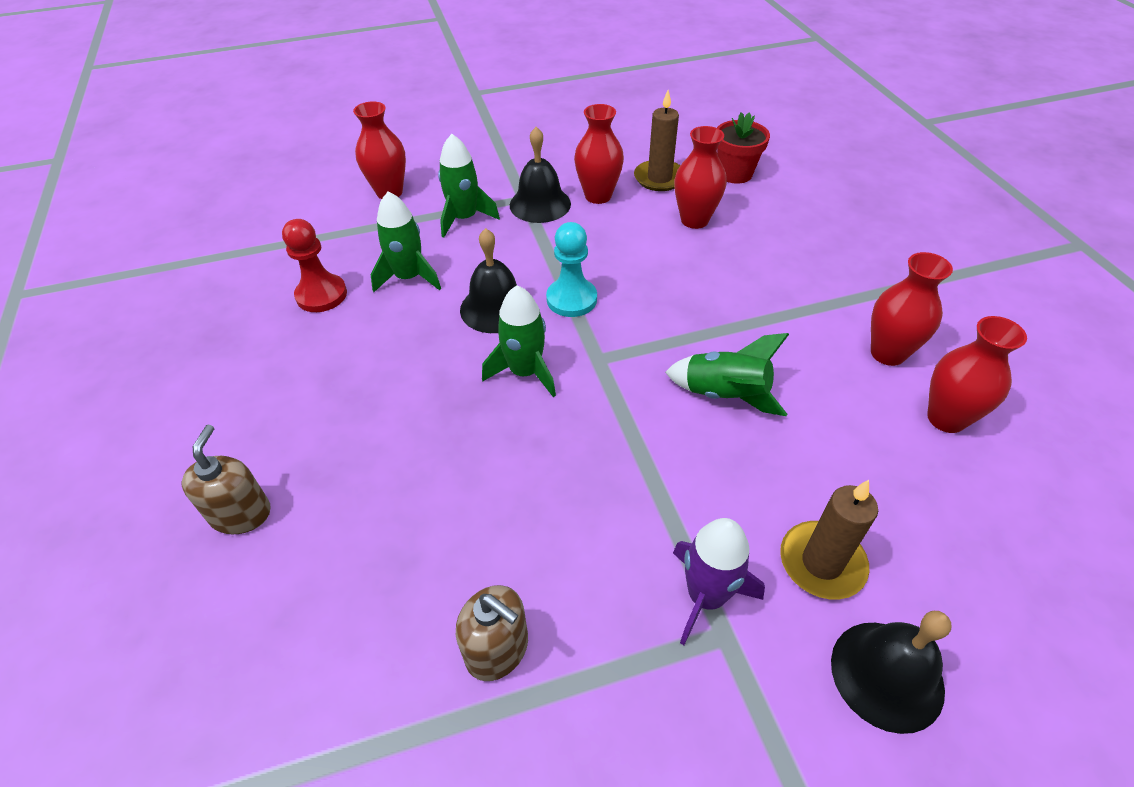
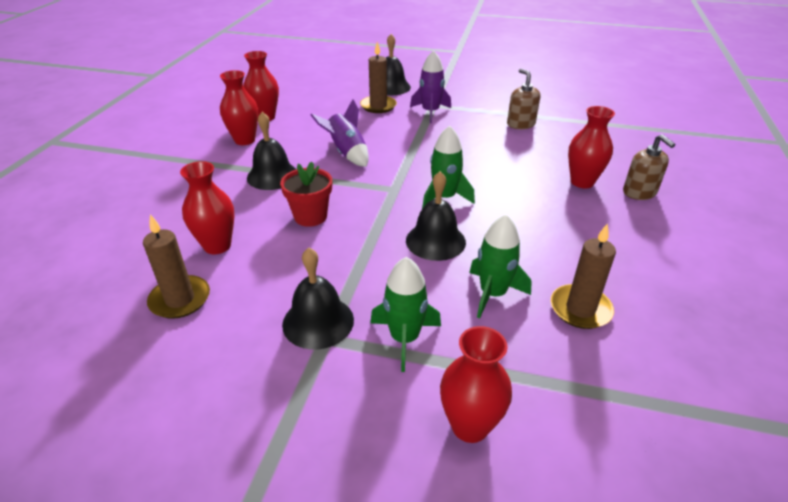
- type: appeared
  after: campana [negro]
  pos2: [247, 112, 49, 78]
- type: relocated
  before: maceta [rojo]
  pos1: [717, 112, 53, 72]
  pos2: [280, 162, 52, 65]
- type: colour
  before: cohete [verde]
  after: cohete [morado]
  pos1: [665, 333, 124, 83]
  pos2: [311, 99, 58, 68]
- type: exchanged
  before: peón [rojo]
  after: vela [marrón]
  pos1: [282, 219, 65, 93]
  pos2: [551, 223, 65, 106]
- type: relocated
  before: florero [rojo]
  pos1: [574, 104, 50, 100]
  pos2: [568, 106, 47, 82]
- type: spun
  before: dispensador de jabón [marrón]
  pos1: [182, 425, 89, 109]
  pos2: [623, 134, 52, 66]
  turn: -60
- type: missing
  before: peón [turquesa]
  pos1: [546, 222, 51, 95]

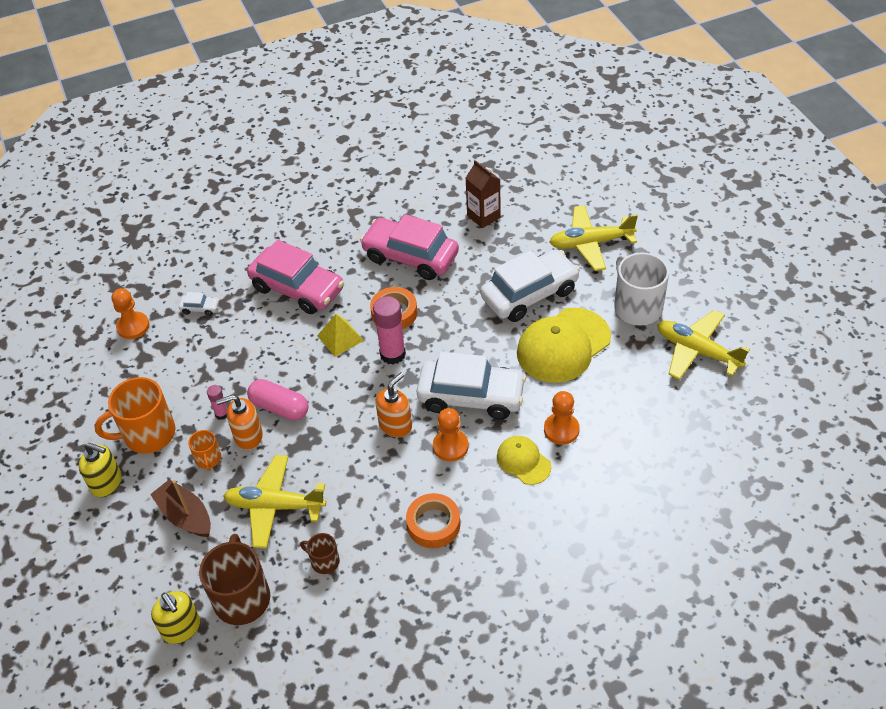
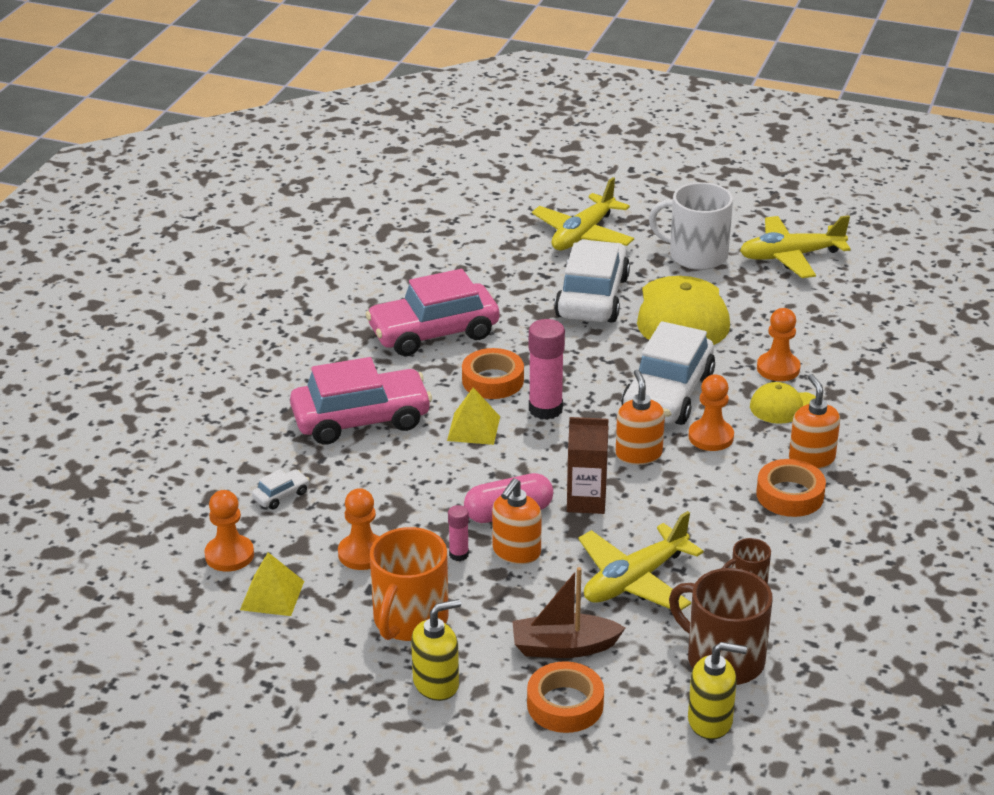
- type: appeared
  after: pirámide [amarillo]
  pos2: [240, 552, 64, 64]
- type: appeared
  after: peón [naranja]
  pos2: [338, 488, 42, 82]
- type: appeared
  after: cinta adhesiva [naranja]
  pos2: [527, 661, 77, 72]
- type: relocated
  before: cartón de leche [marrón]
  pos1: [466, 160, 35, 68]
  pos2: [567, 417, 42, 97]
- type: spun
  before: coche [blanco]
  pos1: [417, 352, 109, 68]
  pos2: [621, 321, 94, 104]
  turn: 150
- type: appeared
  after: dispensador de jabón [naranja]
  pos2: [789, 374, 51, 95]
- type: missing
  before: taza [naranja]
  pos1: [188, 430, 33, 41]

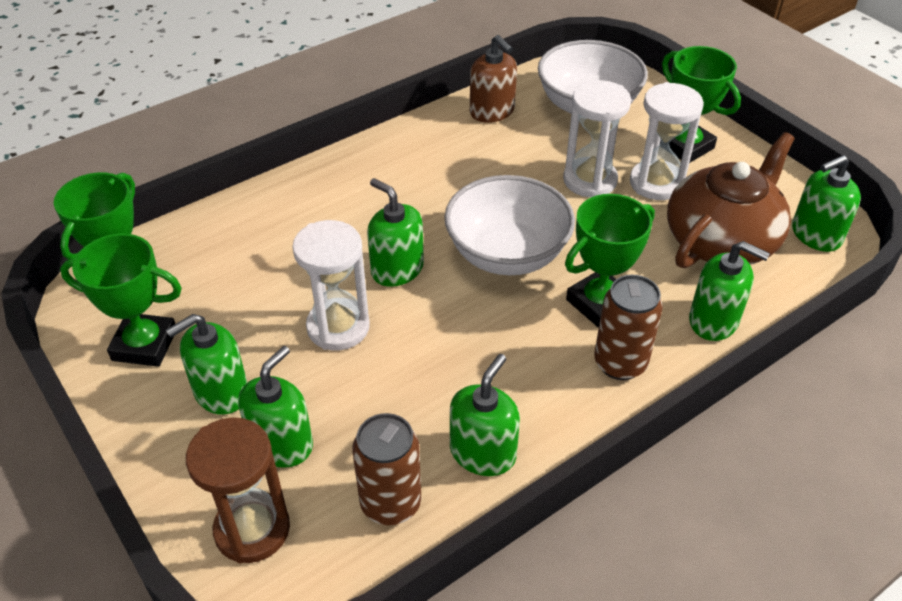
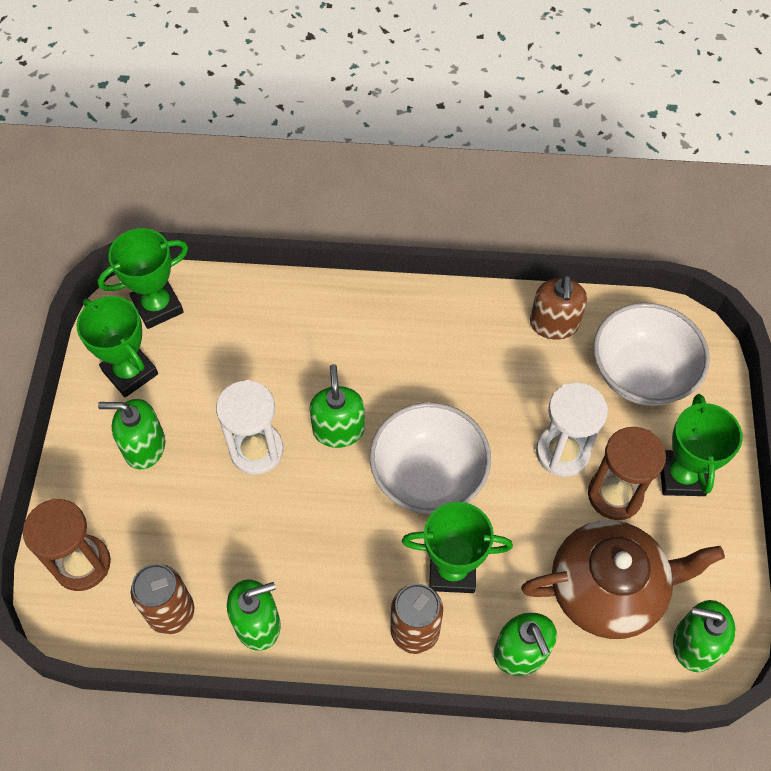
- type: colour
  before: reloj de arena [blanco]
  after: reloj de arena [marrón]
  pos1: [630, 82, 74, 118]
  pos2: [588, 427, 78, 93]
- type: missing
  before: dispensador de jabón [verde]
  pos1: [238, 346, 75, 122]

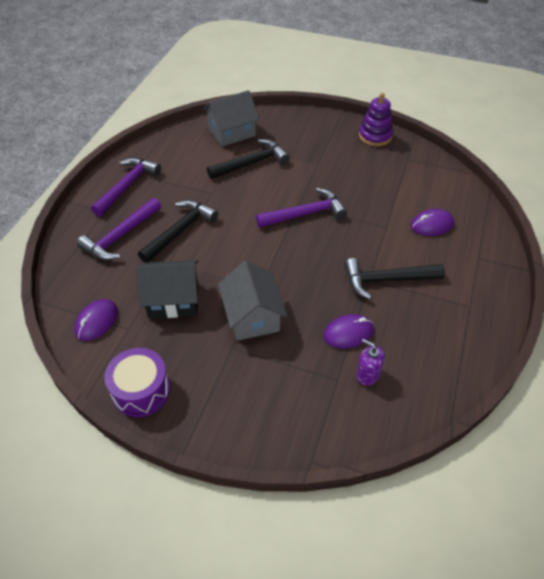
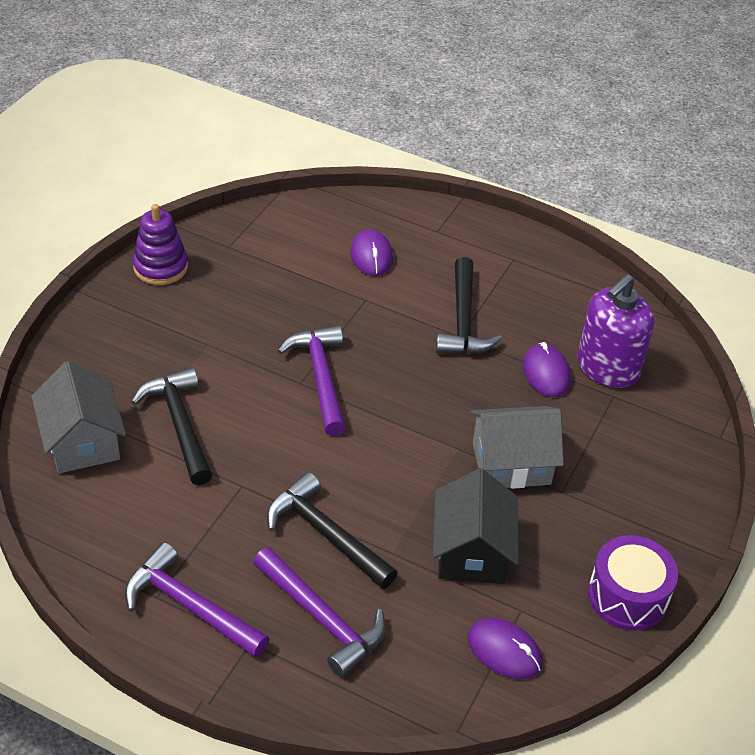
- type: size
  before: dispensador de jabón [morado]
  pos1: [356, 339, 29, 46]
  pos2: [577, 274, 78, 114]
  scale: 1.96

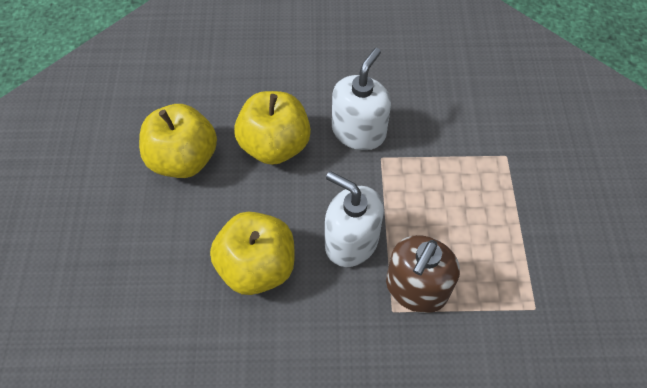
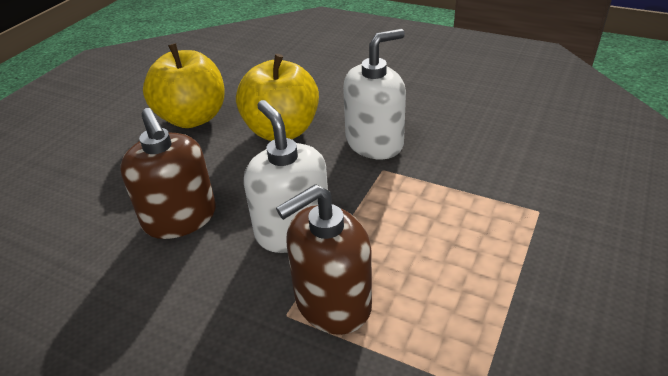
- type: exchanged
  before: manzana [amarillo]
  after: dispensador de jabón [marrón]
  pos1: [210, 212, 85, 83]
  pos2: [120, 108, 96, 131]

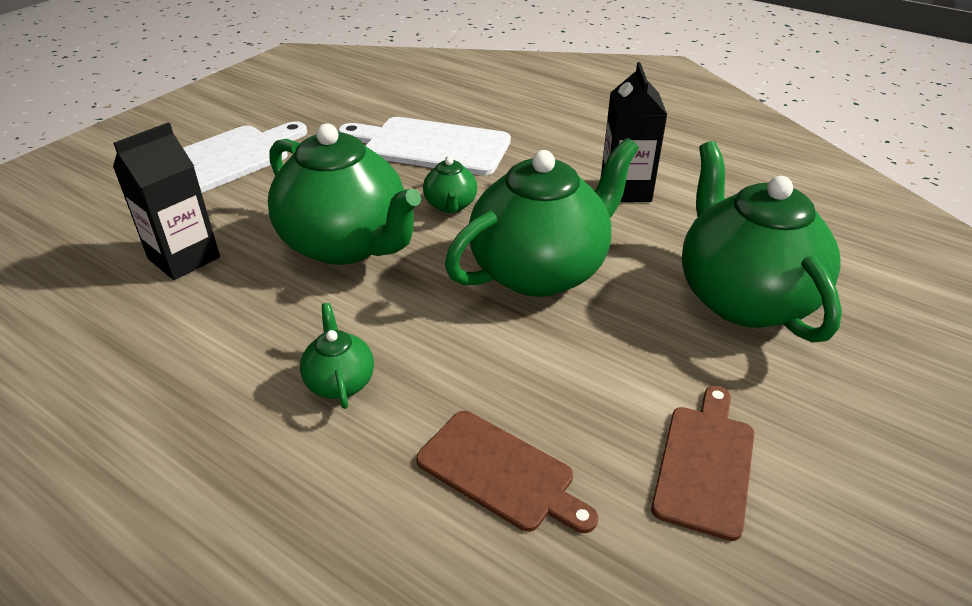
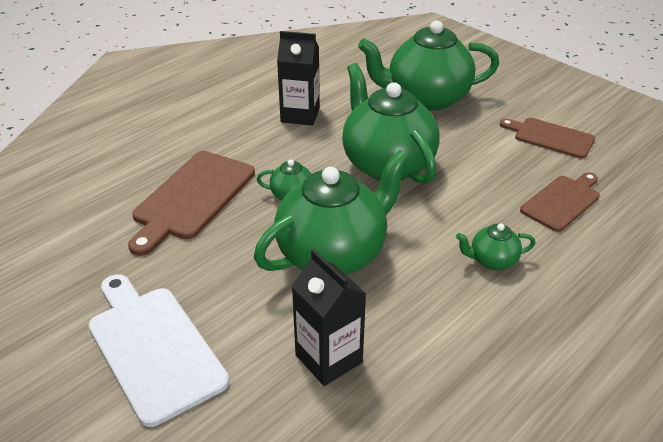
- type: colour
  before: tabla de cortar [blanco]
  after: tabla de cortar [marrón]
  pos1: [338, 117, 173, 59]
  pos2: [128, 151, 127, 105]

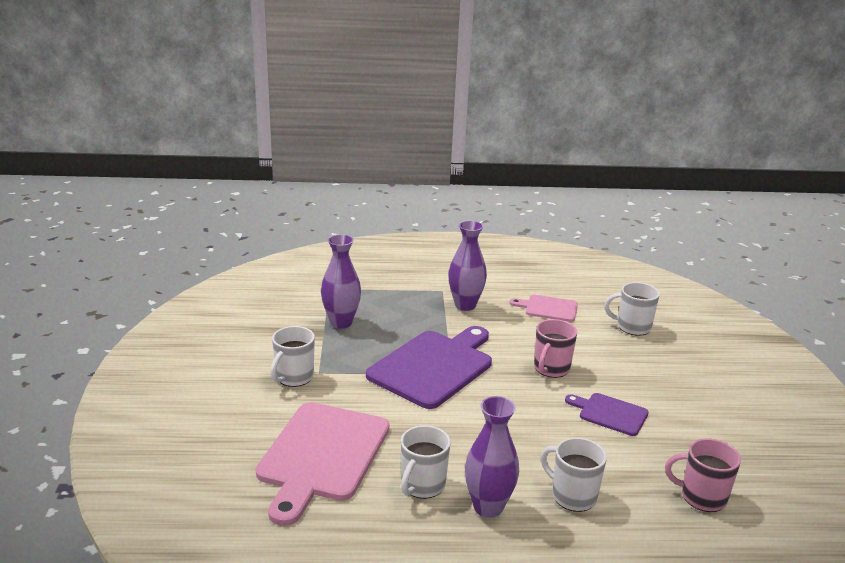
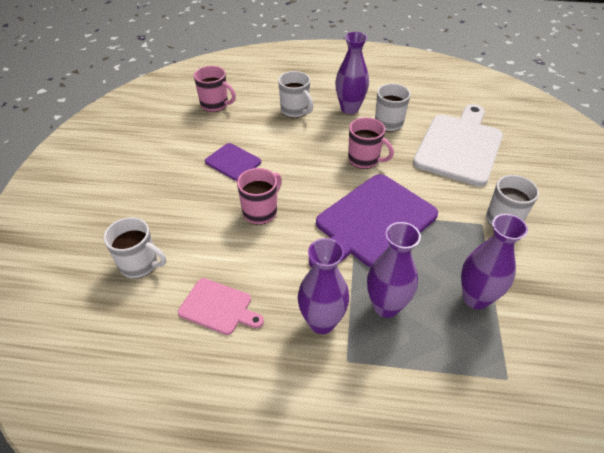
- type: appeared
  after: taza [rosa]
  pos2: [348, 117, 46, 52]
- type: appeared
  after: florero [morado]
  pos2: [367, 222, 54, 96]
- type: colour
  before: tabla de cortar [rosa]
  after: tabla de cortar [blanco]
  pos1: [256, 402, 133, 124]
  pos2: [413, 104, 90, 82]

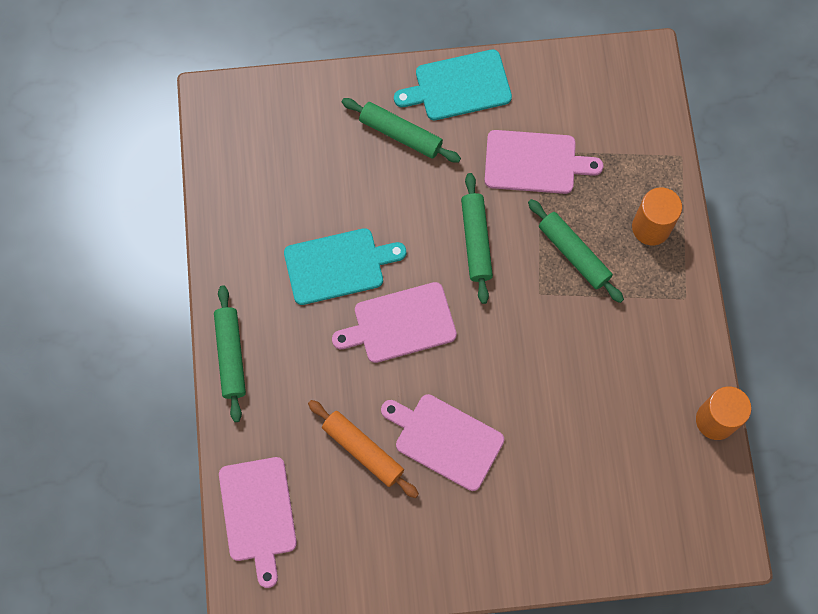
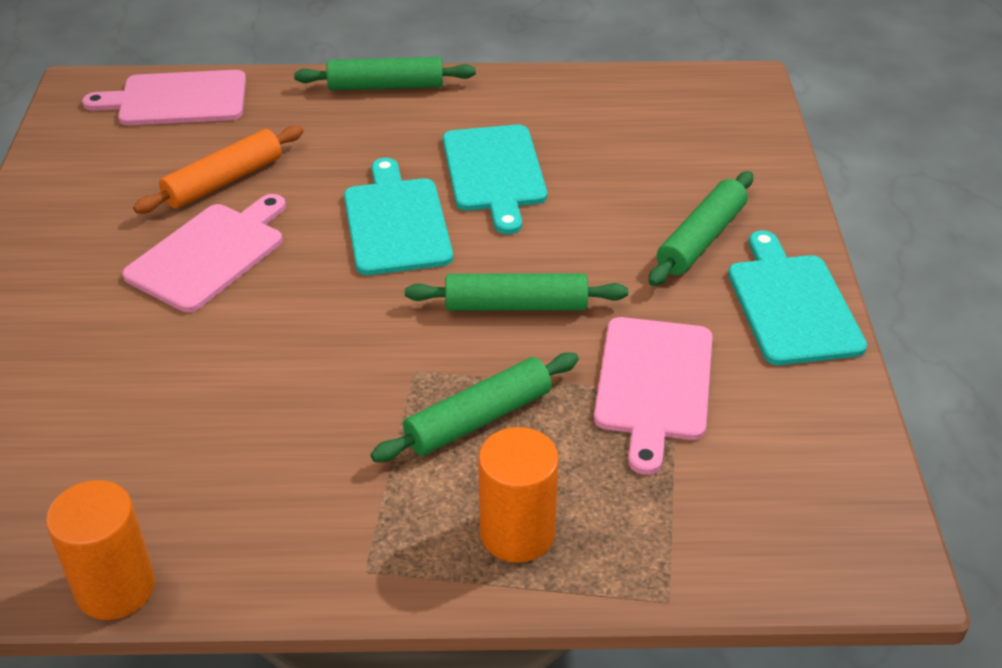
- type: colour
  before: tabla de cortar [rosa]
  after: tabla de cortar [turquesa]
  pos1: [332, 282, 125, 81]
  pos2: [344, 158, 109, 117]

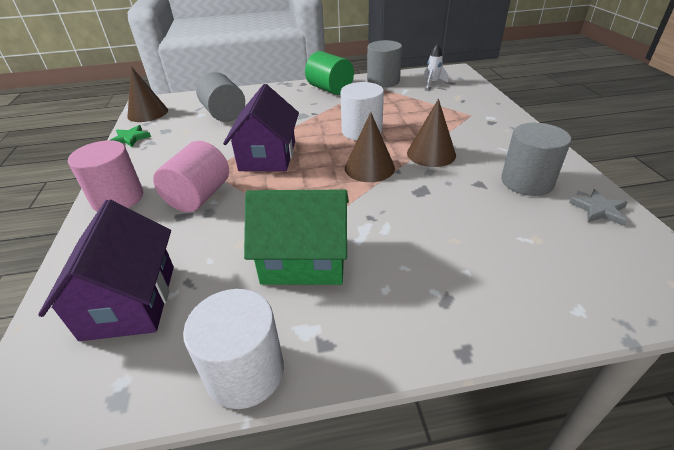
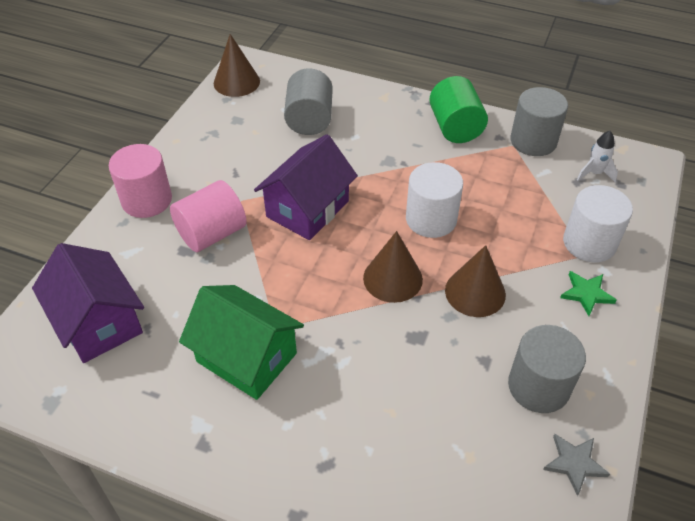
- type: spun
  before: casa [morado]
  pos1: [38, 199, 136, 142]
  pos2: [32, 243, 112, 120]
  turn: -60
- type: relocated
  before: estrella [verde]
  pos1: [110, 125, 41, 22]
  pos2: [560, 271, 57, 45]
- type: relocated
  before: cilindro [blanco]
  pos1: [183, 289, 101, 120]
  pos2: [563, 185, 70, 77]

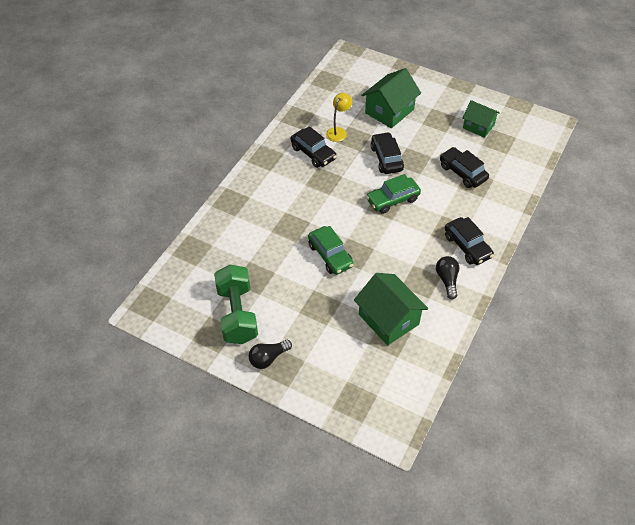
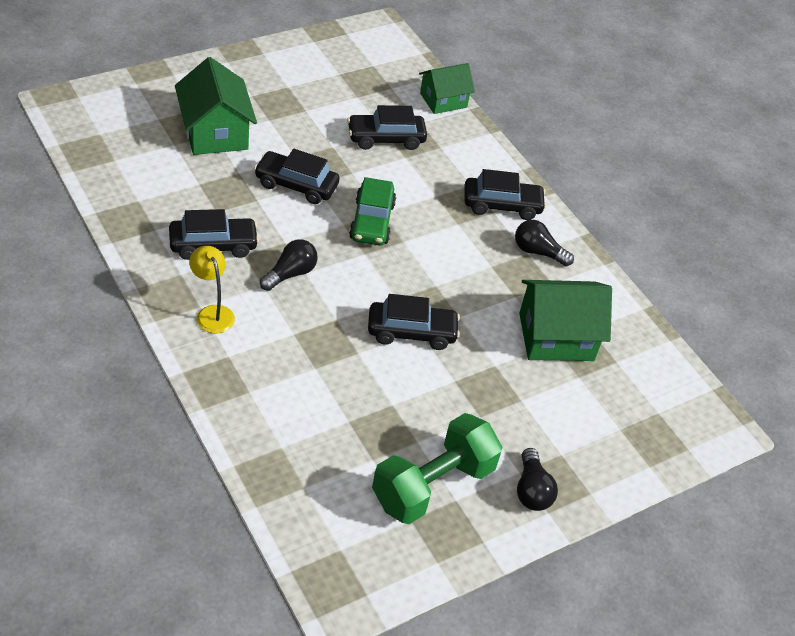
- type: relocated
  before: lámpara [amarillo]
  pos1: [326, 93, 26, 49]
  pos2: [189, 246, 46, 87]
- type: appeared
  after: bombilla [negro]
  pos2: [260, 239, 58, 52]
- type: colour
  before: coche [verde]
  after: coche [negro]
  pos1: [308, 226, 46, 49]
  pos2: [368, 294, 92, 56]
- type: spun
  before: mancuerna [verde]
  pos1: [214, 265, 44, 79]
  pos2: [372, 413, 131, 111]
  turn: -60
- type: relocated
  before: casa [verde]
  pos1: [462, 100, 38, 38]
  pos2: [419, 63, 56, 51]

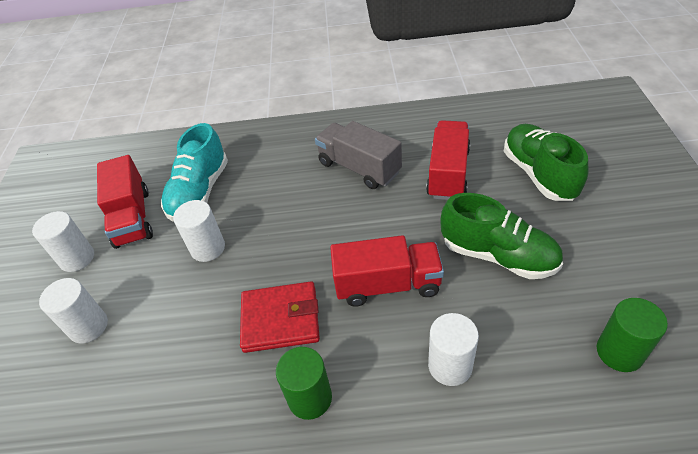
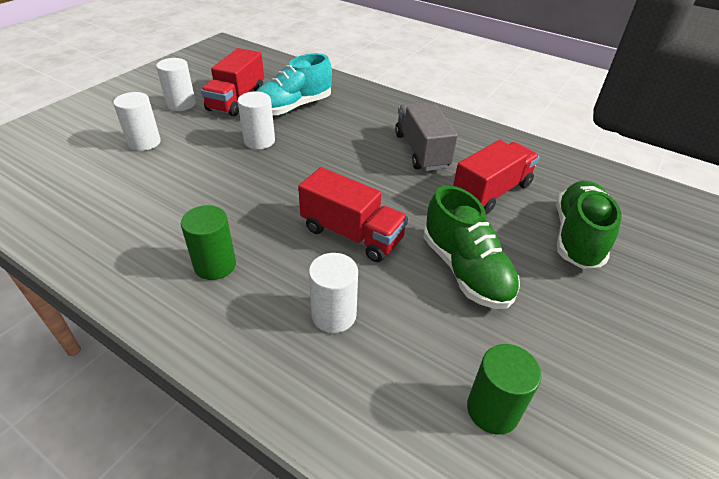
- type: missing
  before: cartera [rojo]
  pos1: [240, 281, 80, 72]

